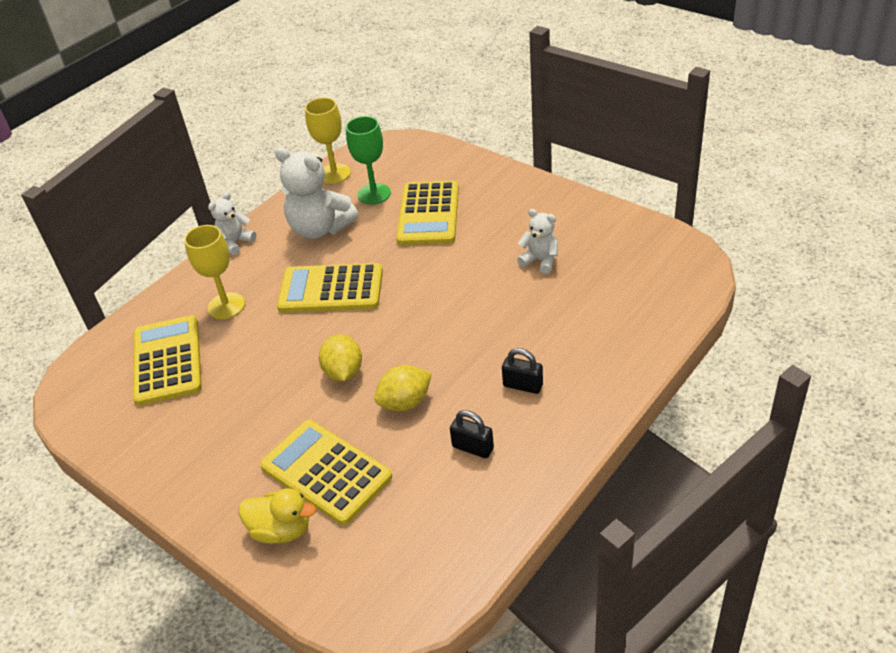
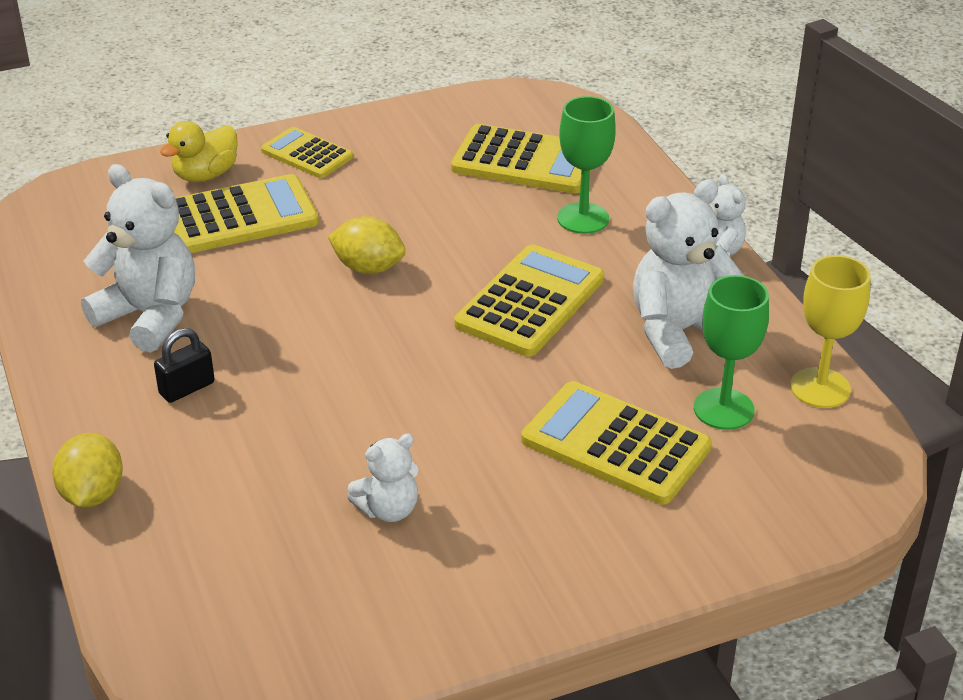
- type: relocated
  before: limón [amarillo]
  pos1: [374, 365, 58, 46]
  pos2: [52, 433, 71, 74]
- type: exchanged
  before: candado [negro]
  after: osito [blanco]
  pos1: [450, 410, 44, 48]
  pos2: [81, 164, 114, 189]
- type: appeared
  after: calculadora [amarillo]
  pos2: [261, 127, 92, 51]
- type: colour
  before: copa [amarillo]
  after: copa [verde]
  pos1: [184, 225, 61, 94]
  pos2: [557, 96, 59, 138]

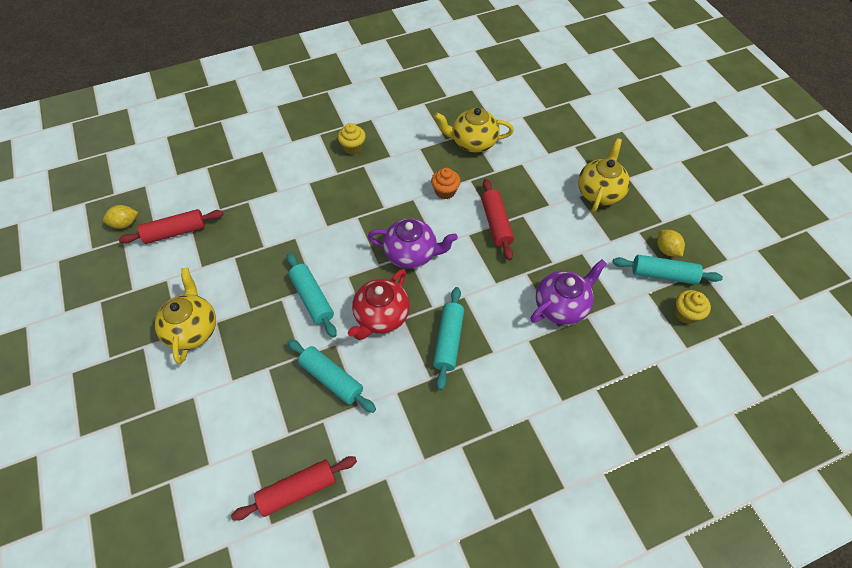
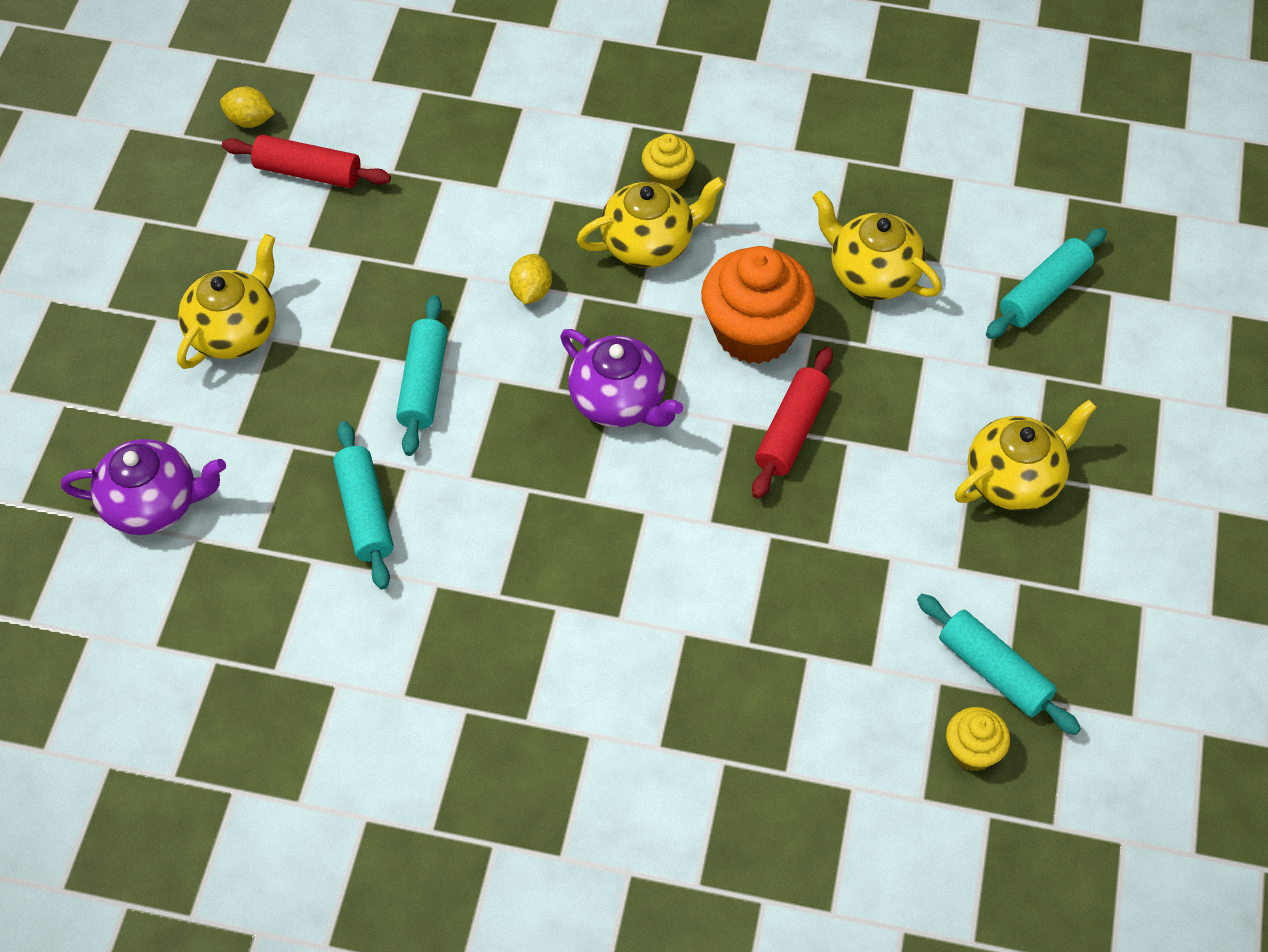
- type: relocated
  before: tetera [morado]
  pos1: [531, 259, 76, 66]
  pos2: [61, 439, 165, 96]
- type: relocated
  before: limón [amarillo]
  pos1: [657, 230, 28, 27]
  pos2: [509, 254, 43, 50]
- type: appeared
  after: tetera [amarillo]
  pos2: [577, 177, 148, 91]
- type: size
  before: magdalena [naranja]
  pos1: [431, 168, 29, 31]
  pos2: [701, 246, 114, 118]
  scale: 2.0
- type: relocated
  before: rodillo [turquesa]
  pos1: [433, 287, 31, 103]
  pos2: [986, 228, 121, 111]
- type: missing
  before: rodillo [rojo]
  pos1: [231, 456, 126, 65]
- type: missing
  before: tetera [rojo]
  pos1: [348, 269, 62, 71]

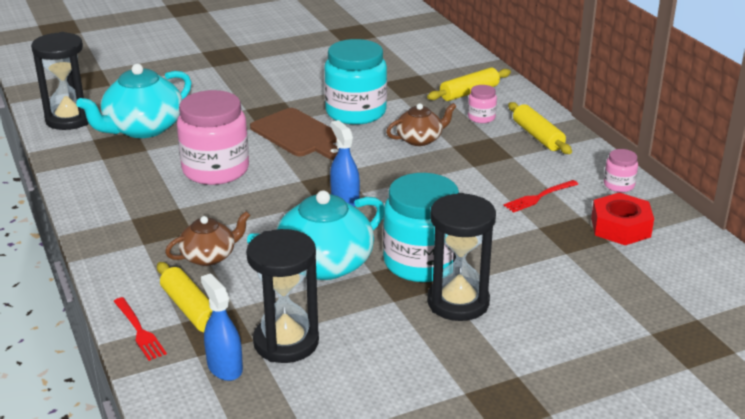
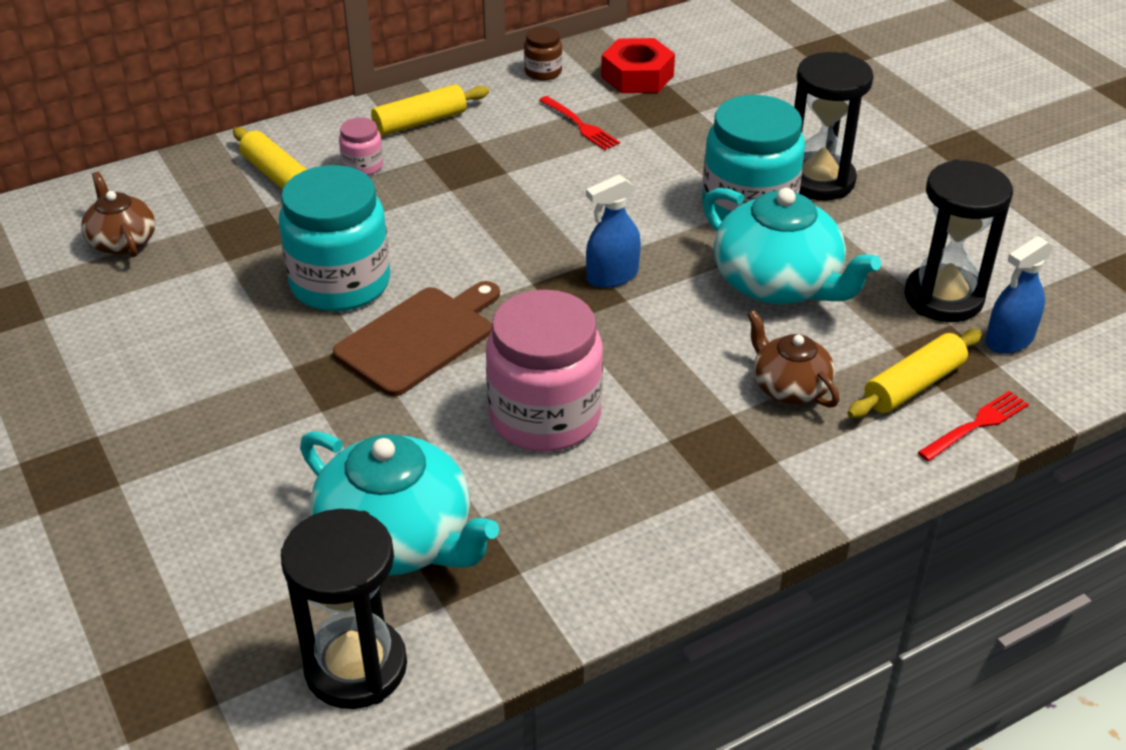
- type: relocated
  before: tetera [marrón]
  pos1: [386, 103, 71, 43]
  pos2: [81, 172, 74, 85]
- type: colour
  before: tarro [rosa]
  after: tarro [marrón]
  pos1: [604, 149, 34, 43]
  pos2: [524, 27, 38, 54]

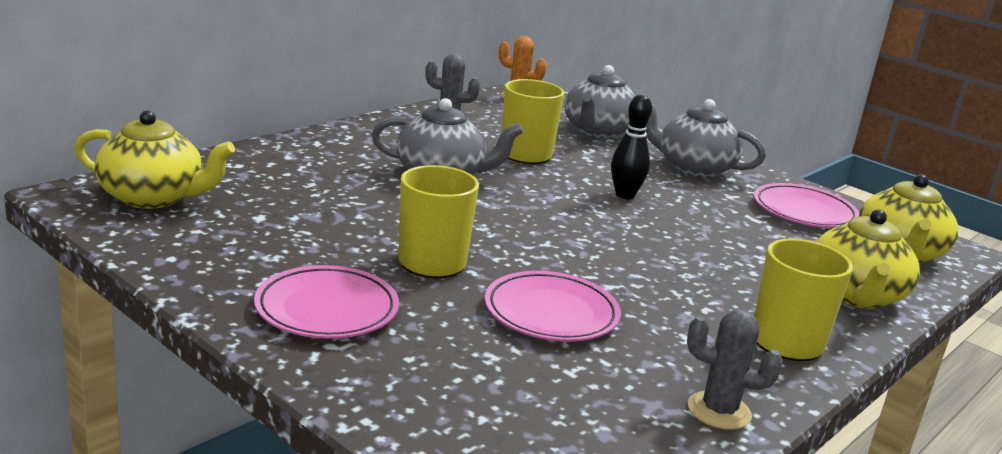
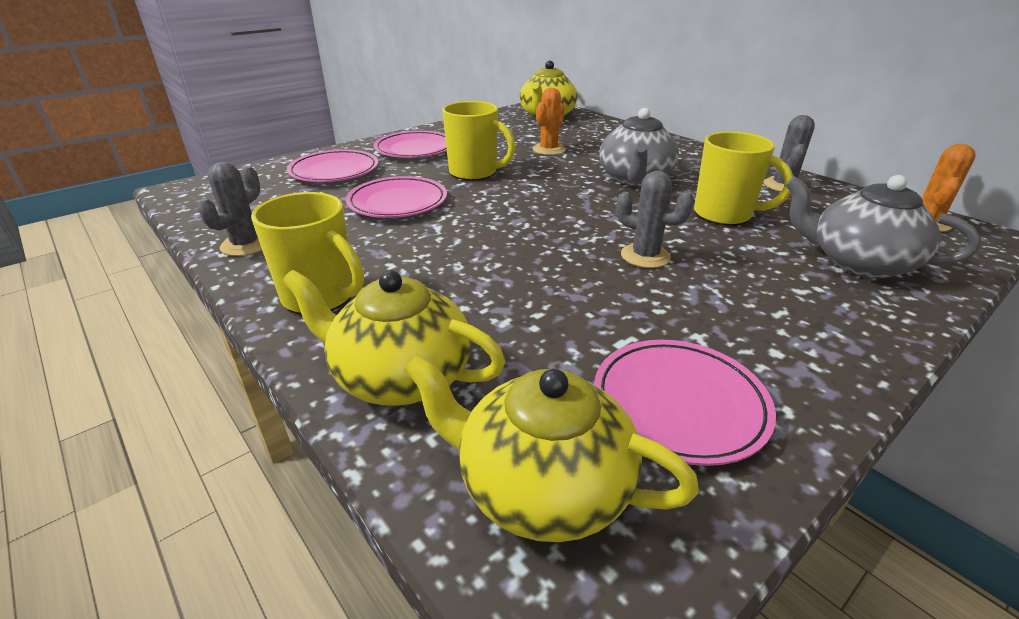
- type: appeared
  after: plato [rosa]
  pos2: [287, 149, 91, 33]
- type: appeared
  after: cactus [naranja]
  pos2: [533, 88, 33, 67]
- type: exchanged
  before: bolo [negro]
  after: cactus [gris]
  pos1: [611, 94, 41, 105]
  pos2: [616, 171, 79, 97]
- type: missing
  before: tetera [gris]
  pos1: [645, 99, 121, 79]

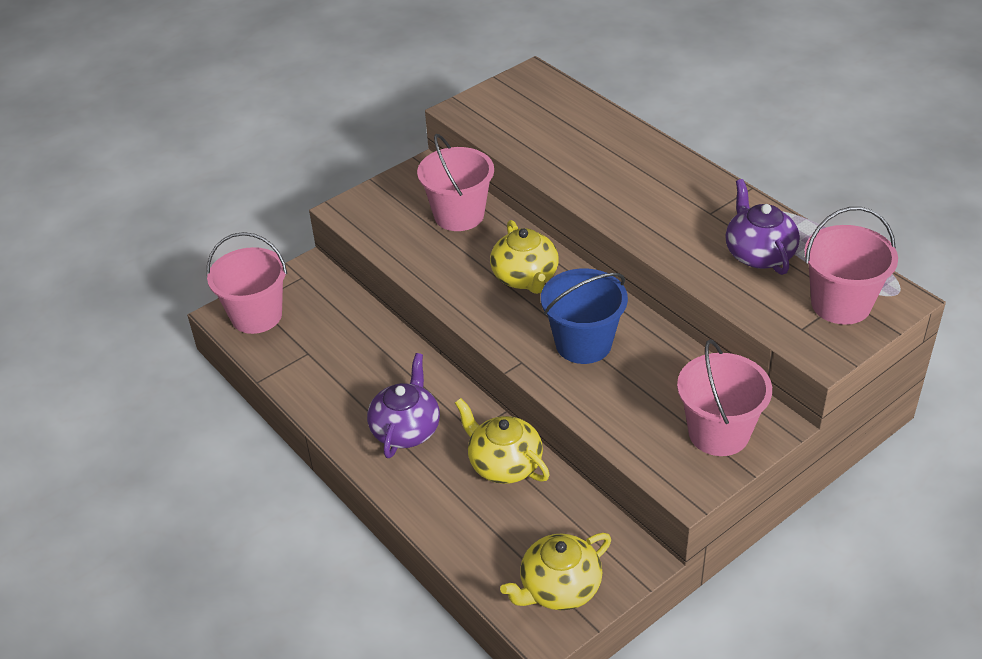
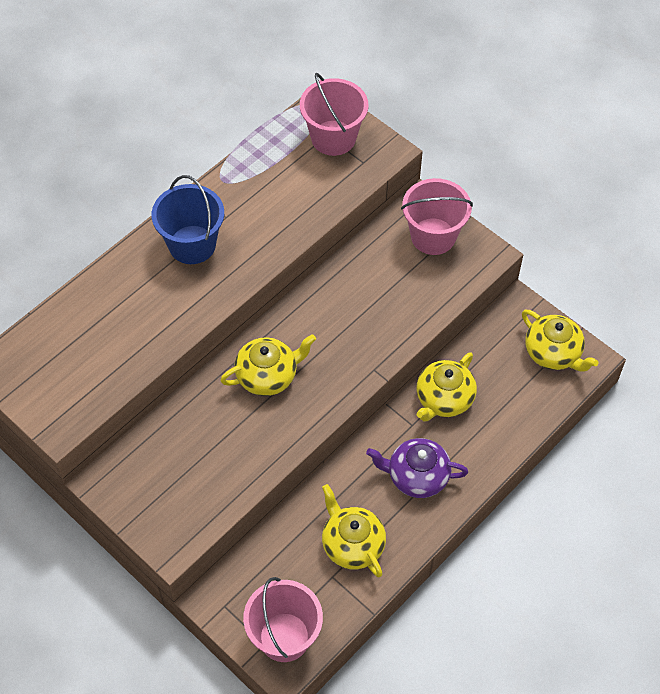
- type: relocated
  before: balde [azul]
  pos1: [541, 269, 87, 95]
  pos2: [152, 175, 72, 89]
- type: appeared
  after: tetera [amarillo]
  pos2: [322, 484, 64, 93]
- type: missing
  before: balde [rosa]
  pos1: [417, 134, 77, 97]
- type: missing
  before: tetera [morado]
  pos1: [725, 179, 75, 96]

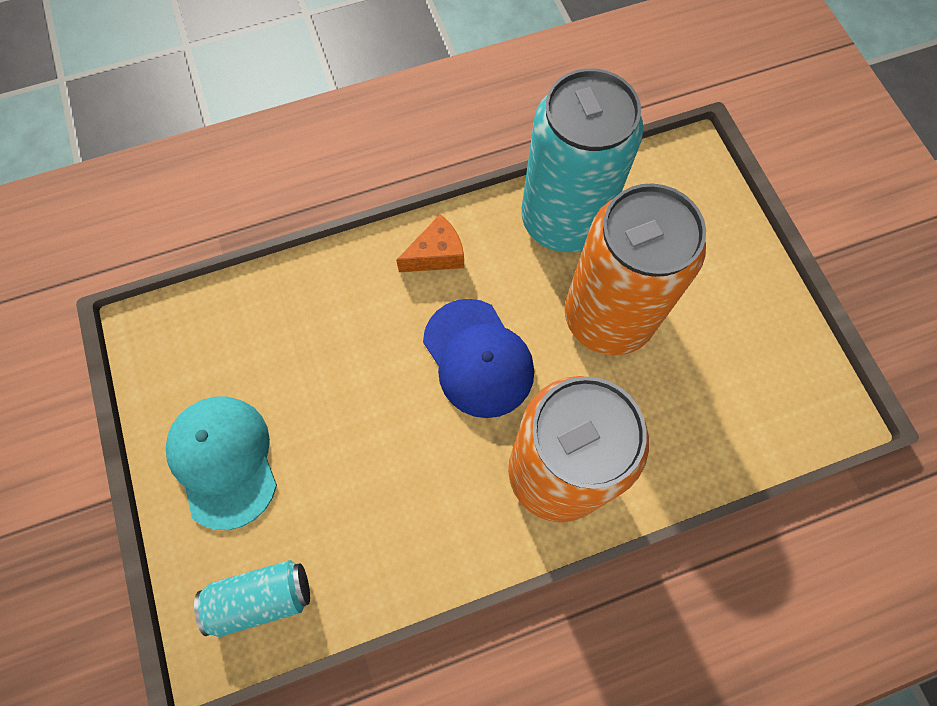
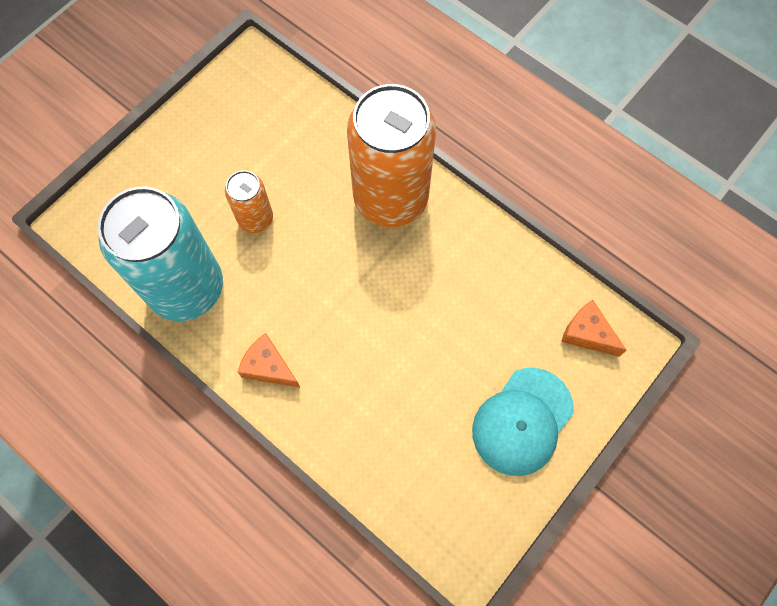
- type: size
  before: lata [naranja]
  pos1: [565, 183, 141, 173]
  pos2: [225, 170, 48, 63]
  scale: 0.48
- type: exchanged
  before: lata [turquesa]
  after: queso [naranja]
  pos1: [194, 560, 116, 77]
  pos2: [561, 300, 66, 57]
- type: missing
  before: gorra [azul]
  pos1: [423, 299, 111, 119]

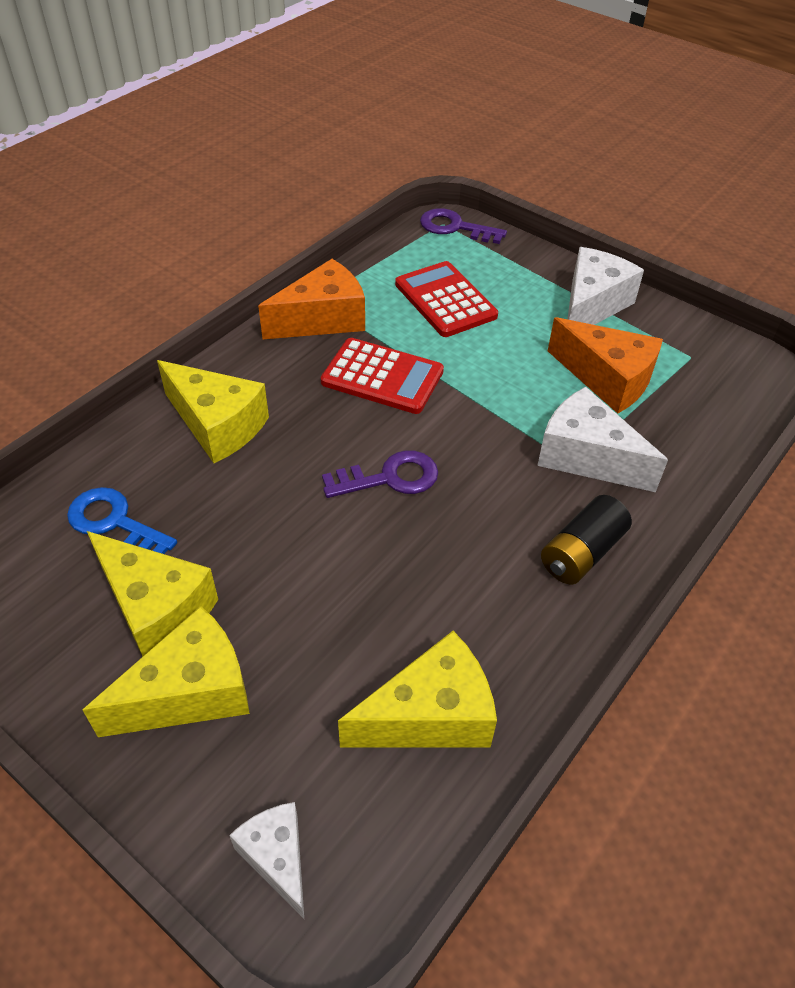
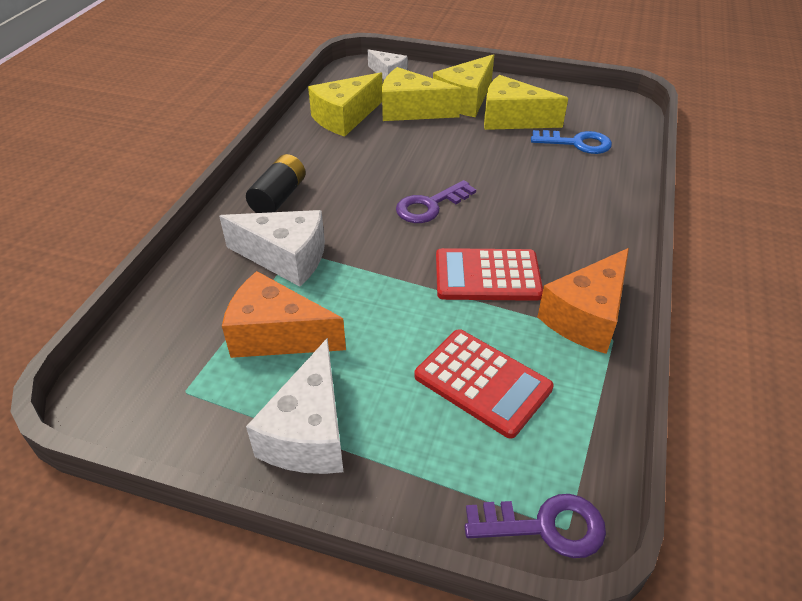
- type: relocated
  before: queso [amarillo]
  pos1: [157, 360, 112, 103]
  pos2: [382, 67, 79, 54]

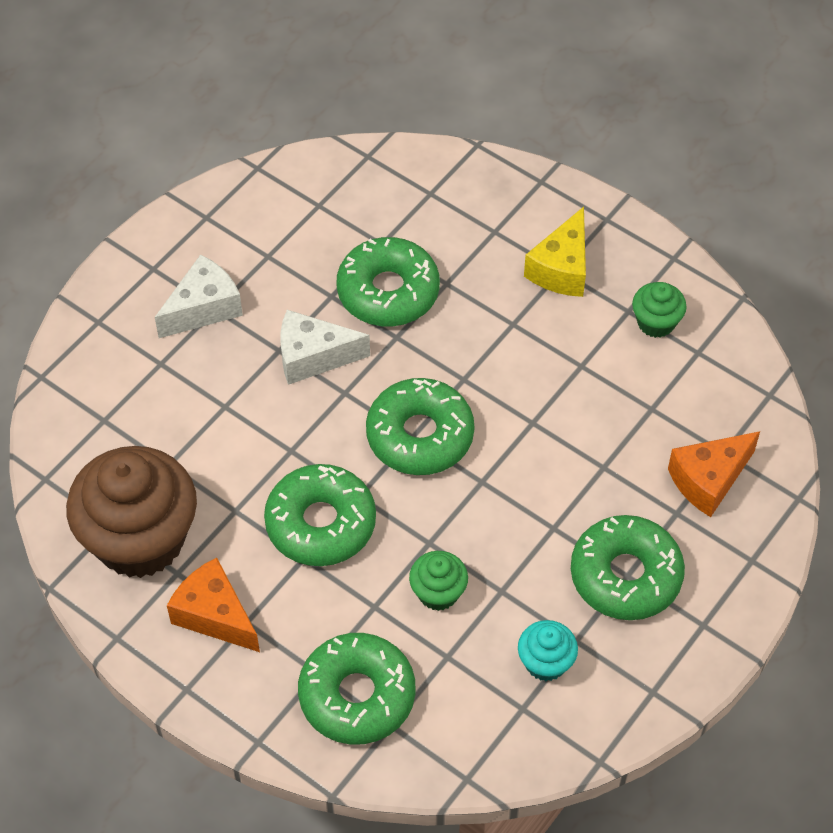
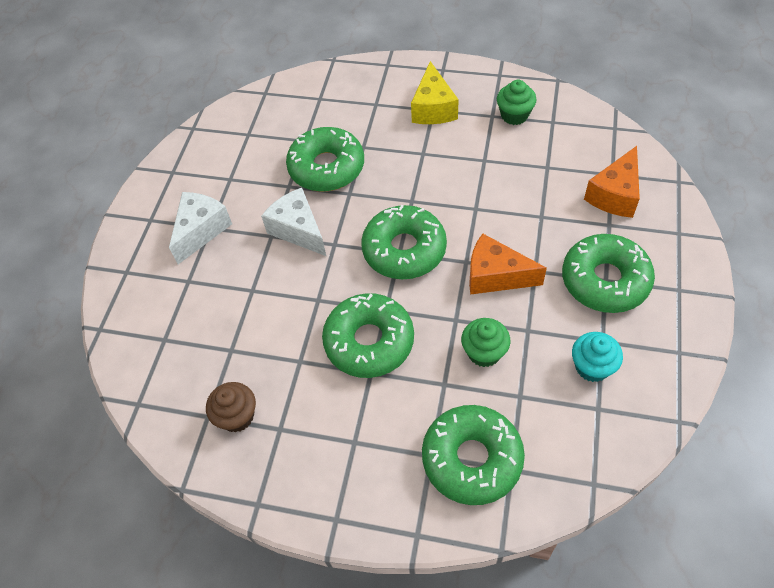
- type: size
  before: magdalena [marrón]
  pos1: [66, 446, 131, 132]
  pos2: [206, 382, 50, 50]
  scale: 0.45
- type: spun
  before: queso [blanco]
  pos1: [280, 310, 90, 75]
  pos2: [261, 188, 65, 68]
  turn: 75
- type: relocated
  before: queso [naranja]
  pos1: [167, 558, 93, 94]
  pos2: [469, 234, 78, 61]

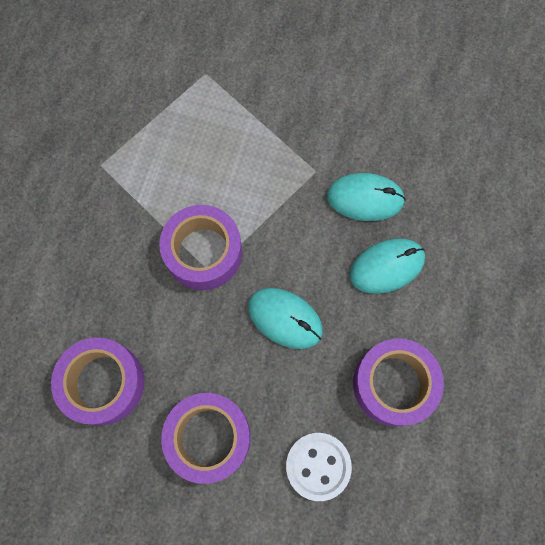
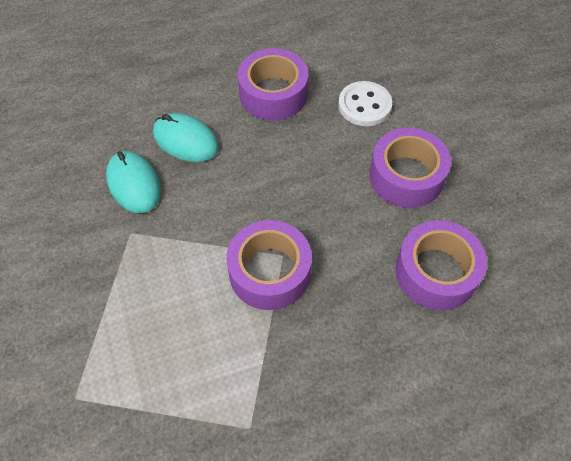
- type: missing
  before: ratón [turquesa]
  pos1: [248, 288, 75, 61]

